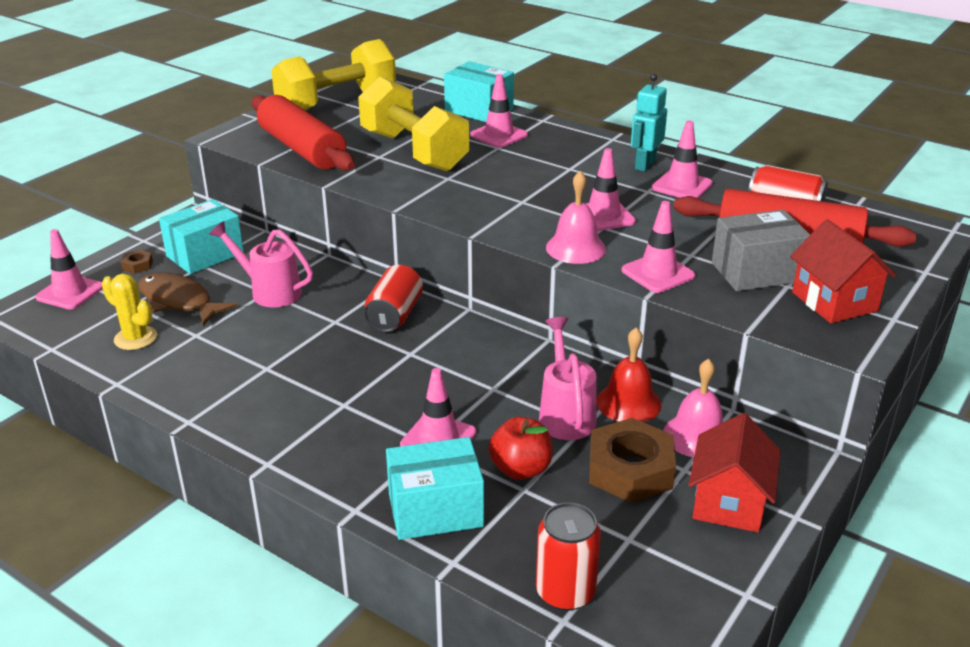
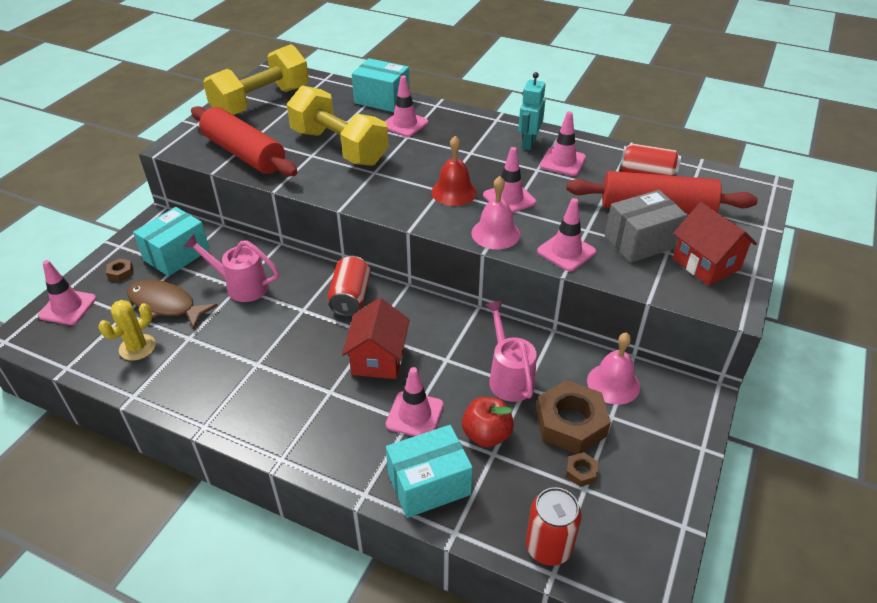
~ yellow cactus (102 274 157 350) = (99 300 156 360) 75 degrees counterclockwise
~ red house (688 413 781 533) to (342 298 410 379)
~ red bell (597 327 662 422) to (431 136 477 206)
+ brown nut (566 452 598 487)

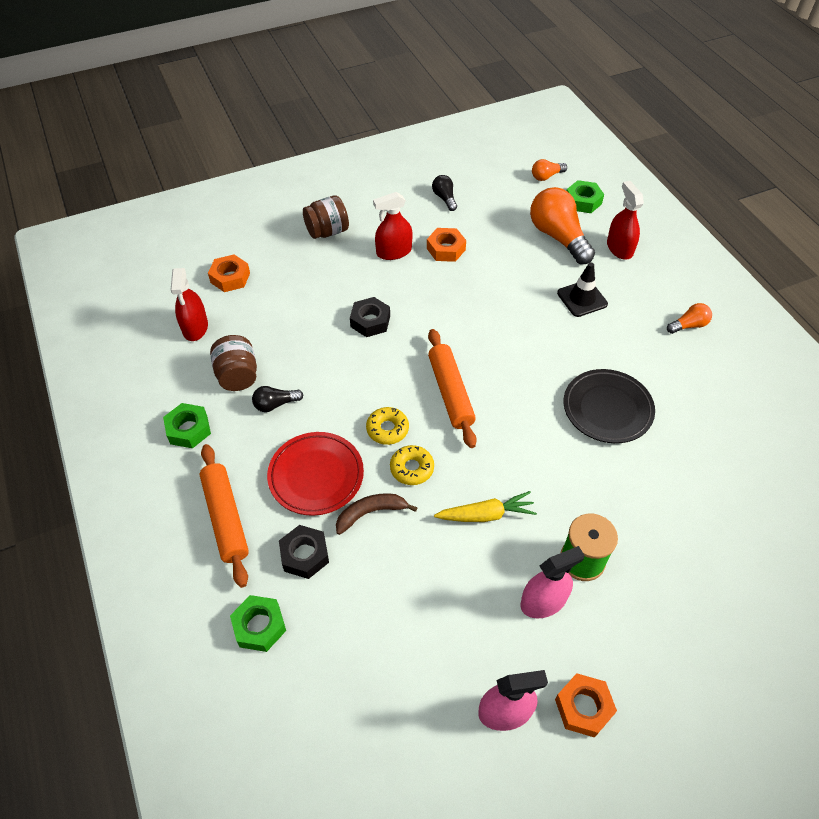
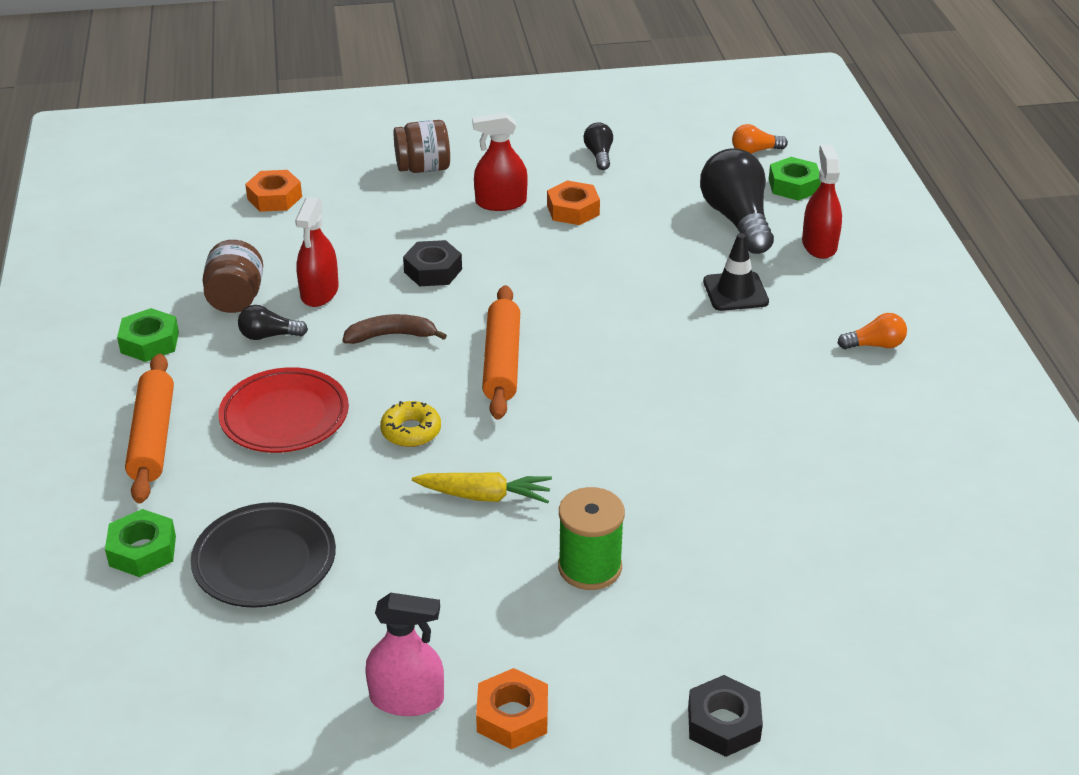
~ black plate (564 369 655 443) to (191 502 336 608)
~ red spray bottle (171 268 208 341) to (295 197 339 307)
~ brown banana (336 493 418 535) to (343 314 447 344)
~ black nut (279 525 329 579) to (688 675 763 757)
~ orange light bulb (530 187 595 264) to black light bulb (700 148 774 254)
- yellow donut (366 407 409 445)
- pink spray bottle (520 546 585 618)

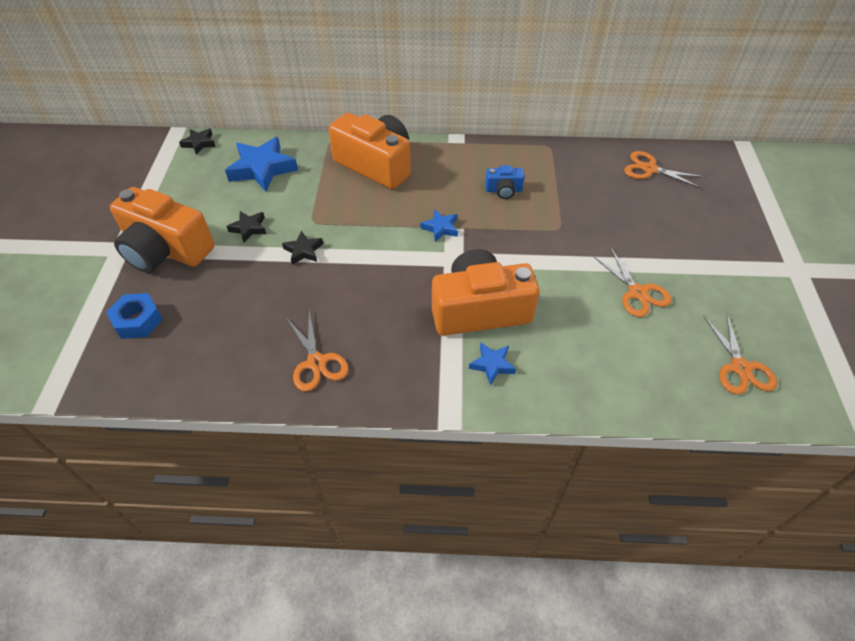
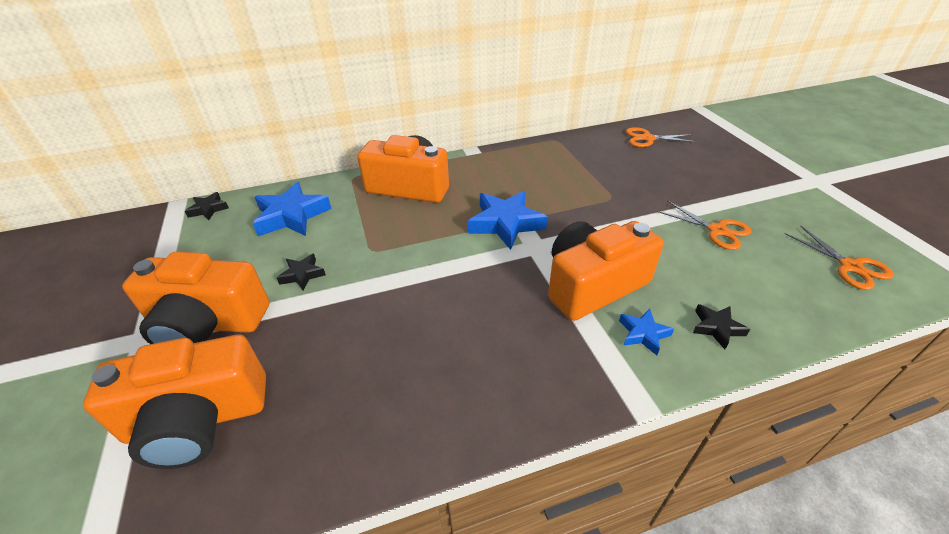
~ blue nut (106 293 163 339) to orange camera (83 335 266 469)
~ blue star (420 209 458 242) = (468 191 548 250) x1.92
~ black star (282 231 323 265) to (693 304 750 349)
- orange scissors (287 311 349 391)
- blue camera (485 166 525 199)

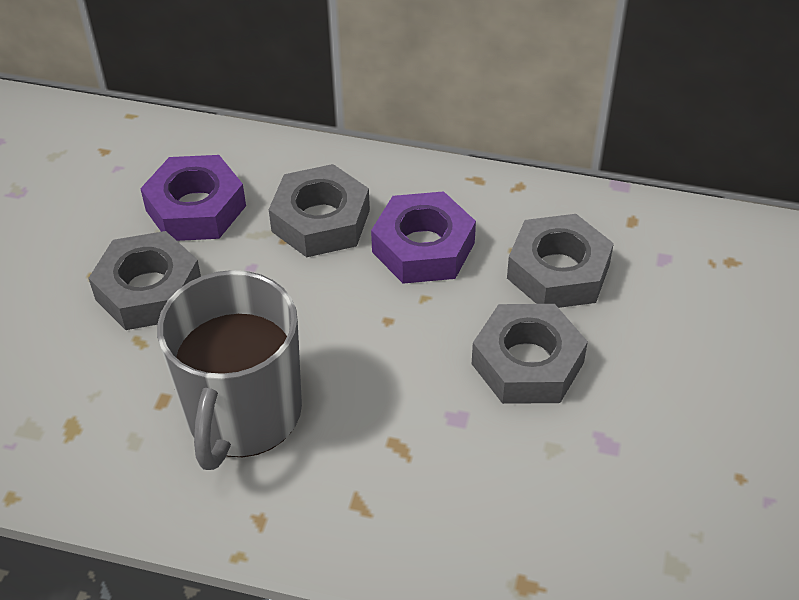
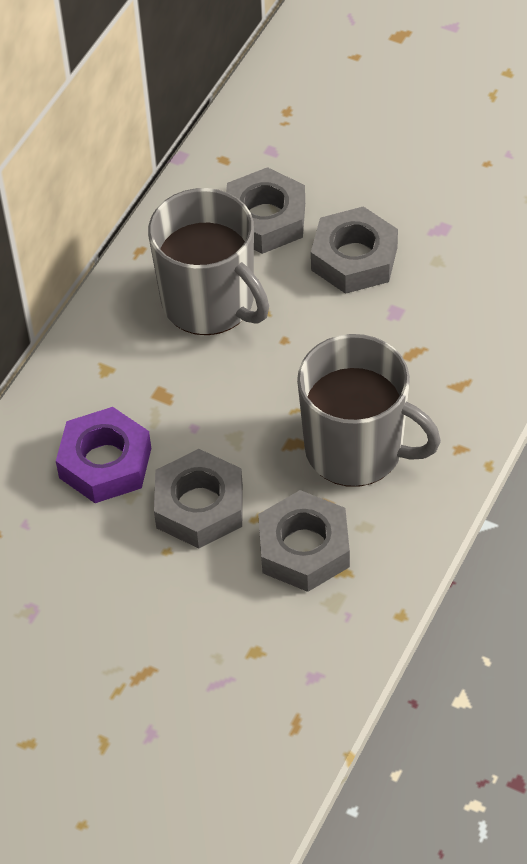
~ purple nut (371 191 476 284) to grey mug (148 188 269 335)
~ grey nut (269 164 370 257) to (258 490 350 592)

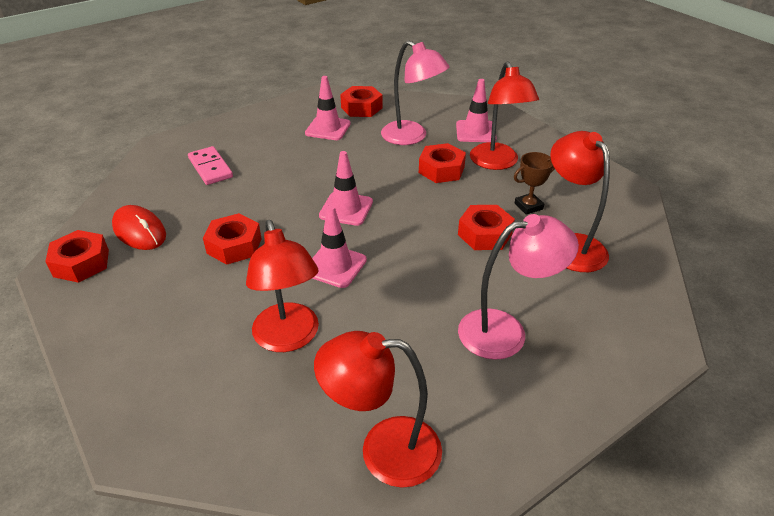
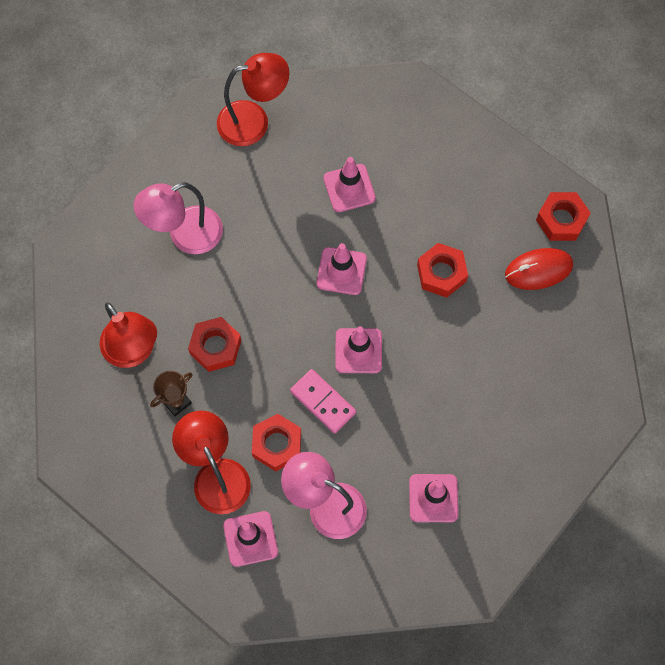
~ pink domino (188 146 233 185) to (290 369 356 434)
~ red lamp (246 220 319 352) to pink traffic cone (324 157 376 212)
~ red mouse (112 205 166 250) = (505 248 573 290) 45 degrees counterclockwise
- red nut (340 86 382 117)

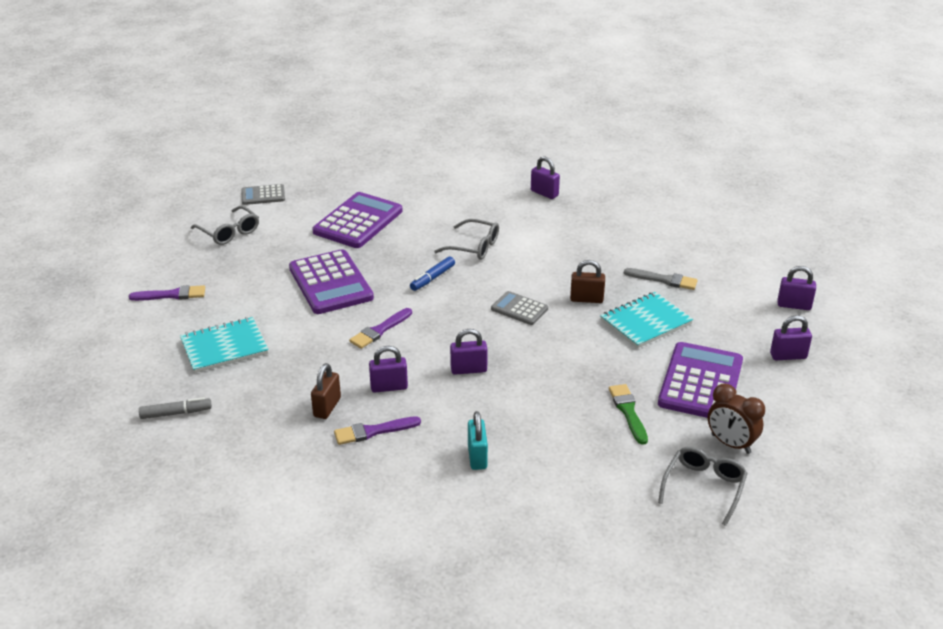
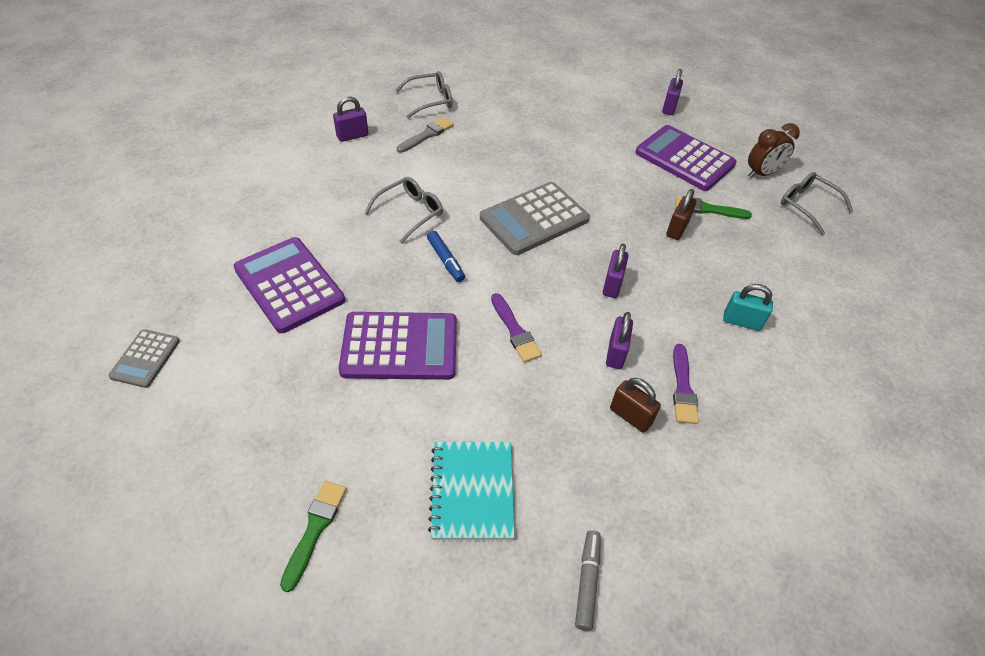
~ purple brush (128 285 205 301) to green brush (280 481 347 592)
~ grey glasses (191 206 259 245) to (395 71 452 118)
~ grey brush (624 268 698 290) to (397 117 453 153)
~ grey calculator (491 291 548 325) = (480 182 590 255) x1.88
~ brown padlock (570 260 605 303) to (666 189 696 240)
- turquoise notebook (600 292 693 348)
- purple padlock (778 266 816 310)

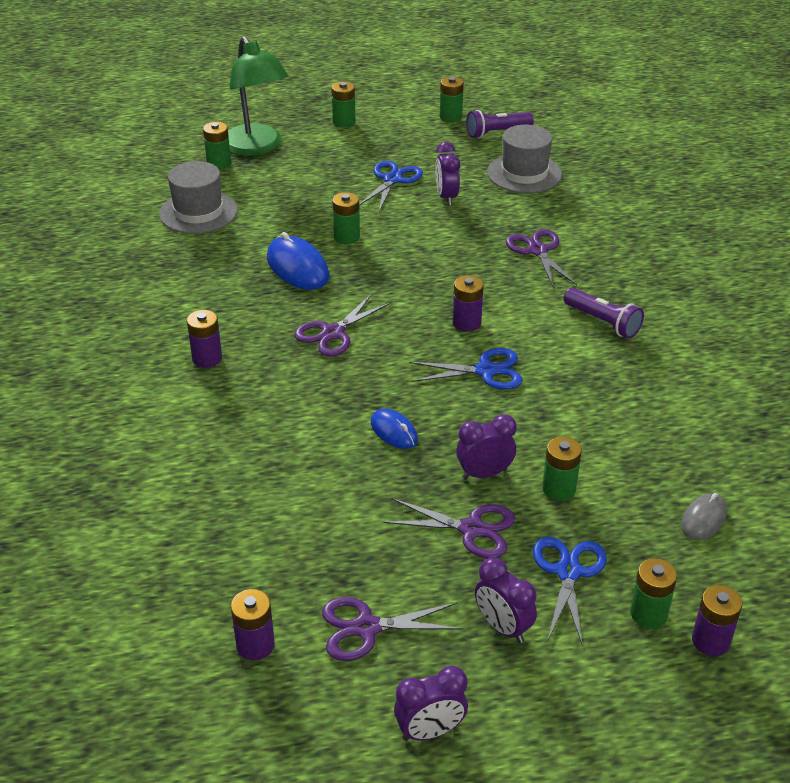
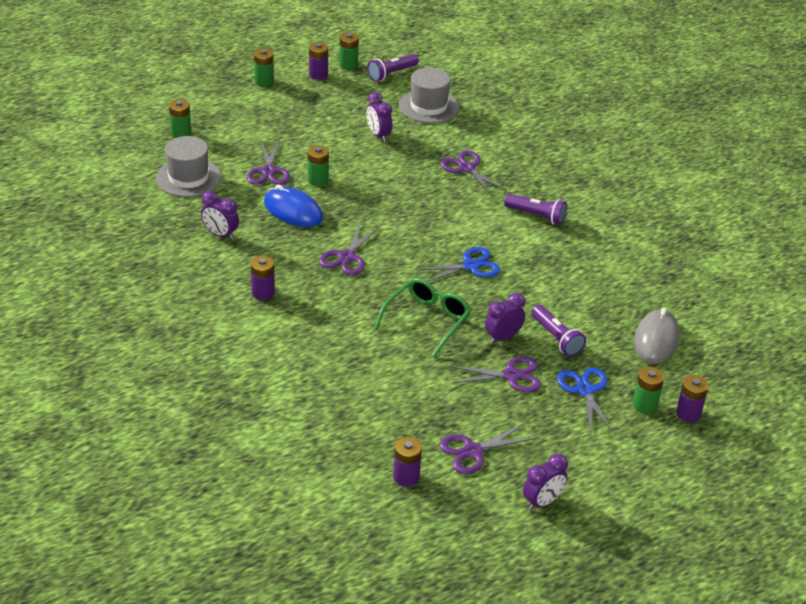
~ purple clock (475 557 537 643) to (201 191 239 240)
+ purple scissors (247 140 290 185)
~ purple battery (453 275 484 331) to (309 42 328 80)
~ blue mouse (371 409 418 449) to green glasses (374 278 471 358)
~ green battery (542 436 582 501) to purple flashlight (531 305 586 356)
~ grey mouse (681 493 727 540) = (634 308 680 364) x1.68
- green lamp (228 36 288 156)
- blue scissors (359 161 423 211)

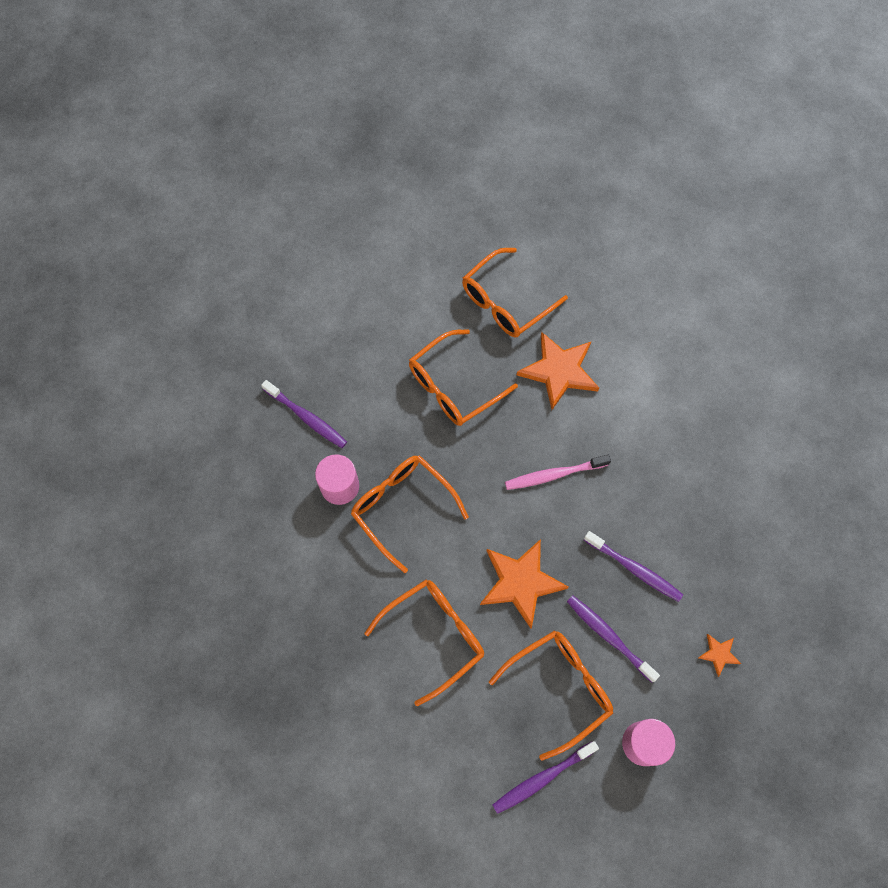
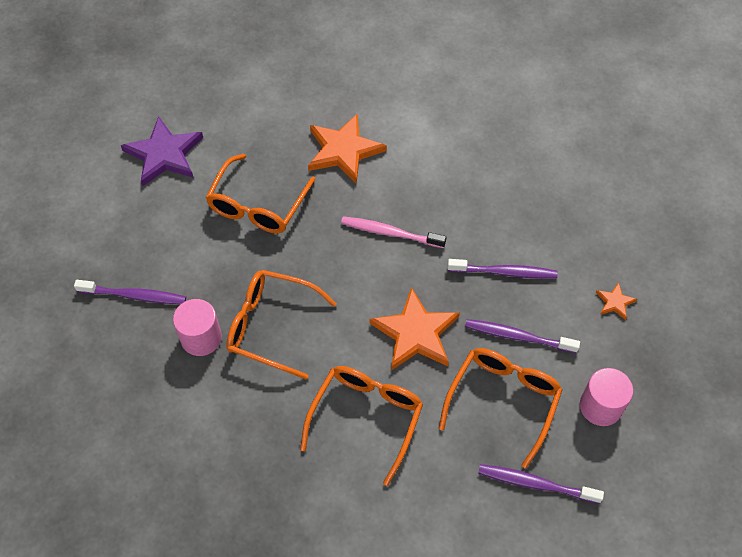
+ purple star (121 116 203 186)
~ pink toothbrush (505 455 611 490) = (341 216 446 248) 60 degrees clockwise
~ purple toothbrush (493 741 599 814) = (478 464 604 504) 75 degrees clockwise
- orange glasses (462 248 568 337)

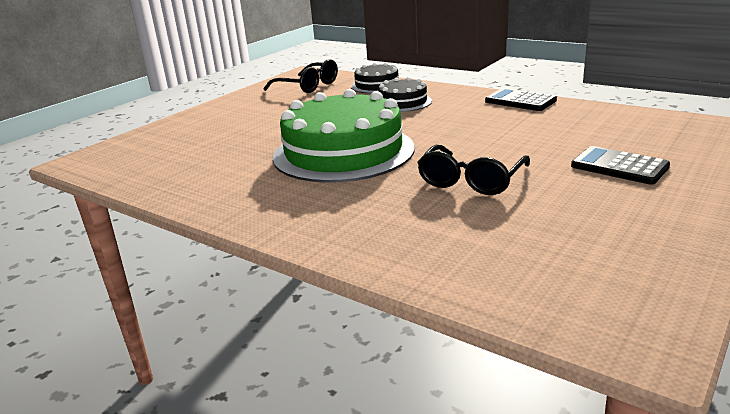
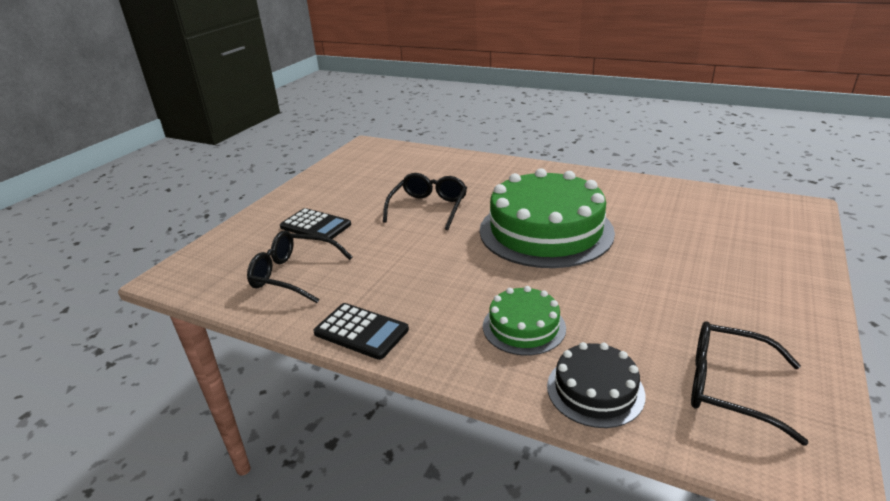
+ black glasses (247 230 352 303)
~ black cake (378 77 432 112) to green cake (483 286 566 356)

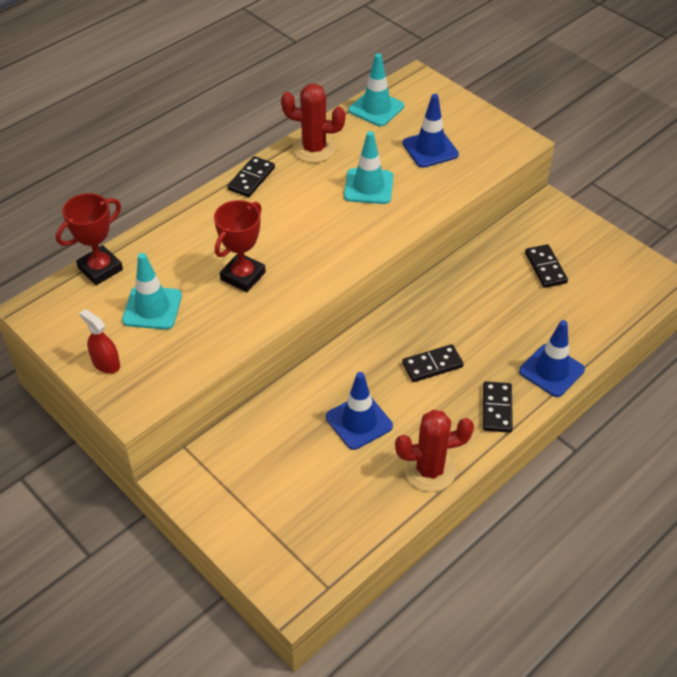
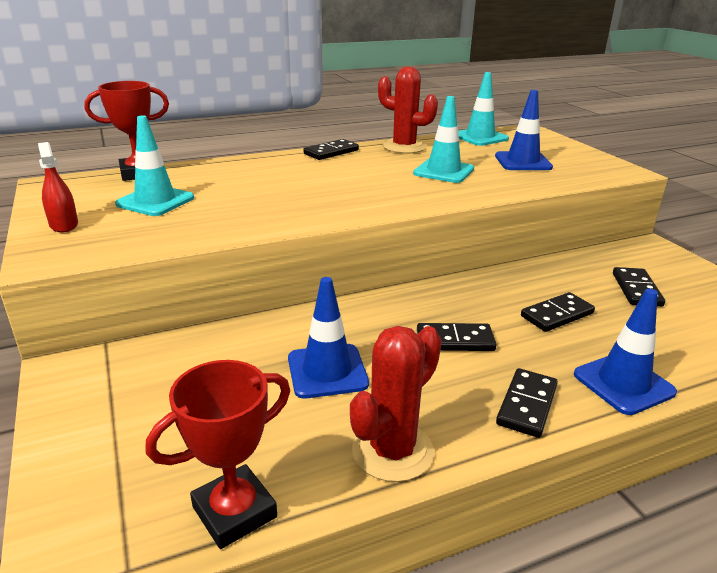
~ red trophy (214 200 266 292) to (146 360 290 549)
~ red cactus (395 410 474 492) = (350 326 442 482) 60 degrees counterclockwise
+ black domino (521 292 595 332)

